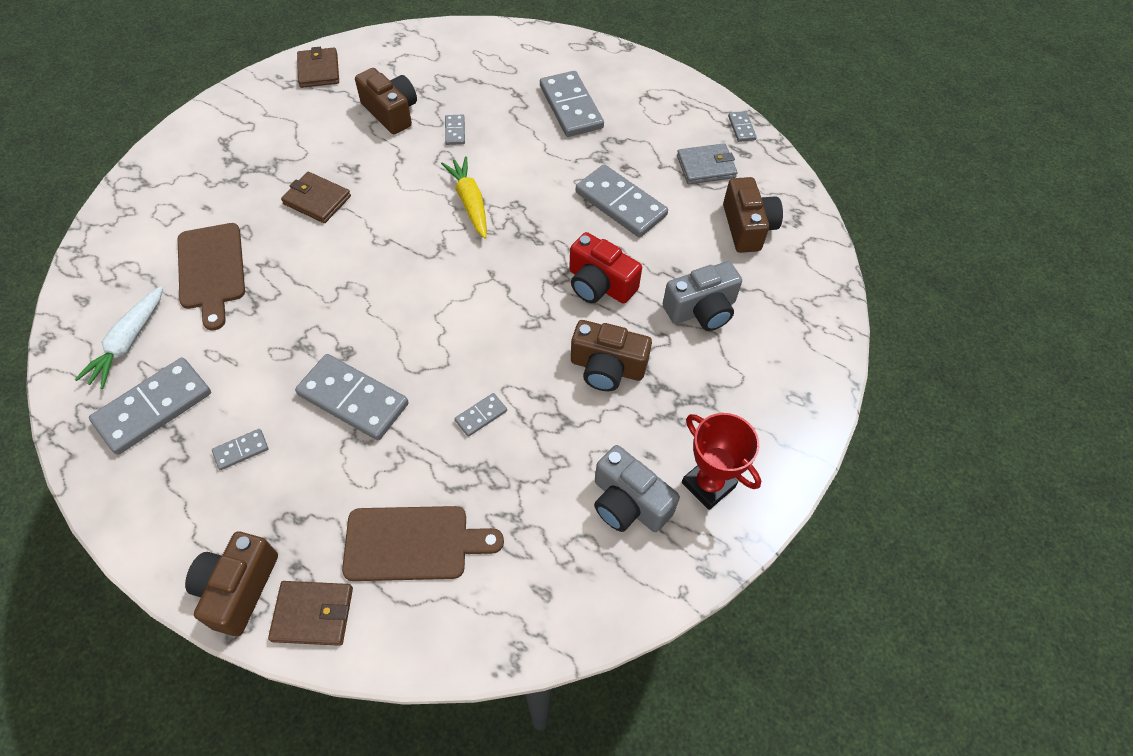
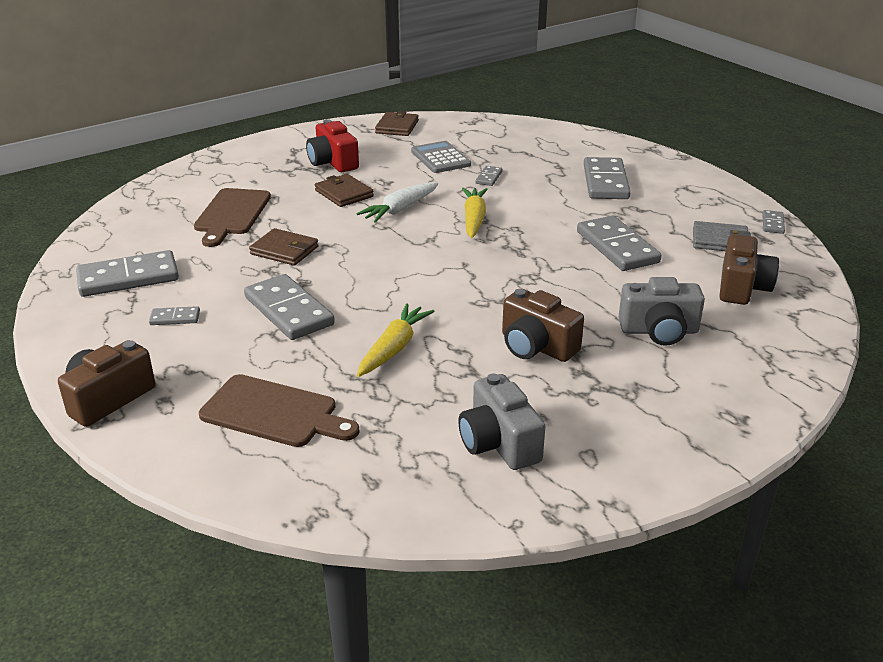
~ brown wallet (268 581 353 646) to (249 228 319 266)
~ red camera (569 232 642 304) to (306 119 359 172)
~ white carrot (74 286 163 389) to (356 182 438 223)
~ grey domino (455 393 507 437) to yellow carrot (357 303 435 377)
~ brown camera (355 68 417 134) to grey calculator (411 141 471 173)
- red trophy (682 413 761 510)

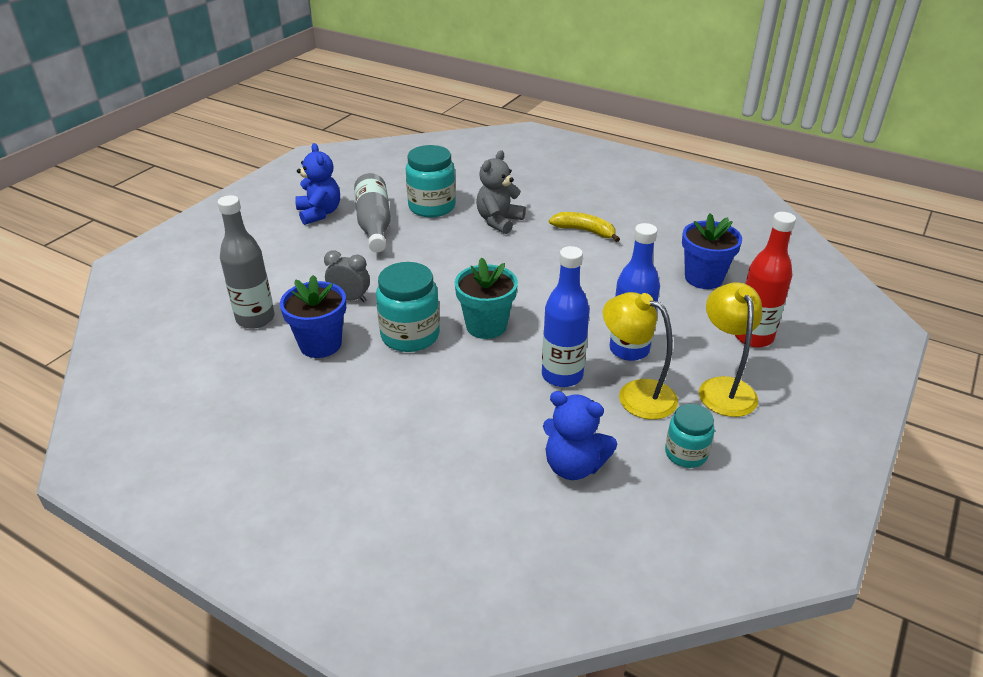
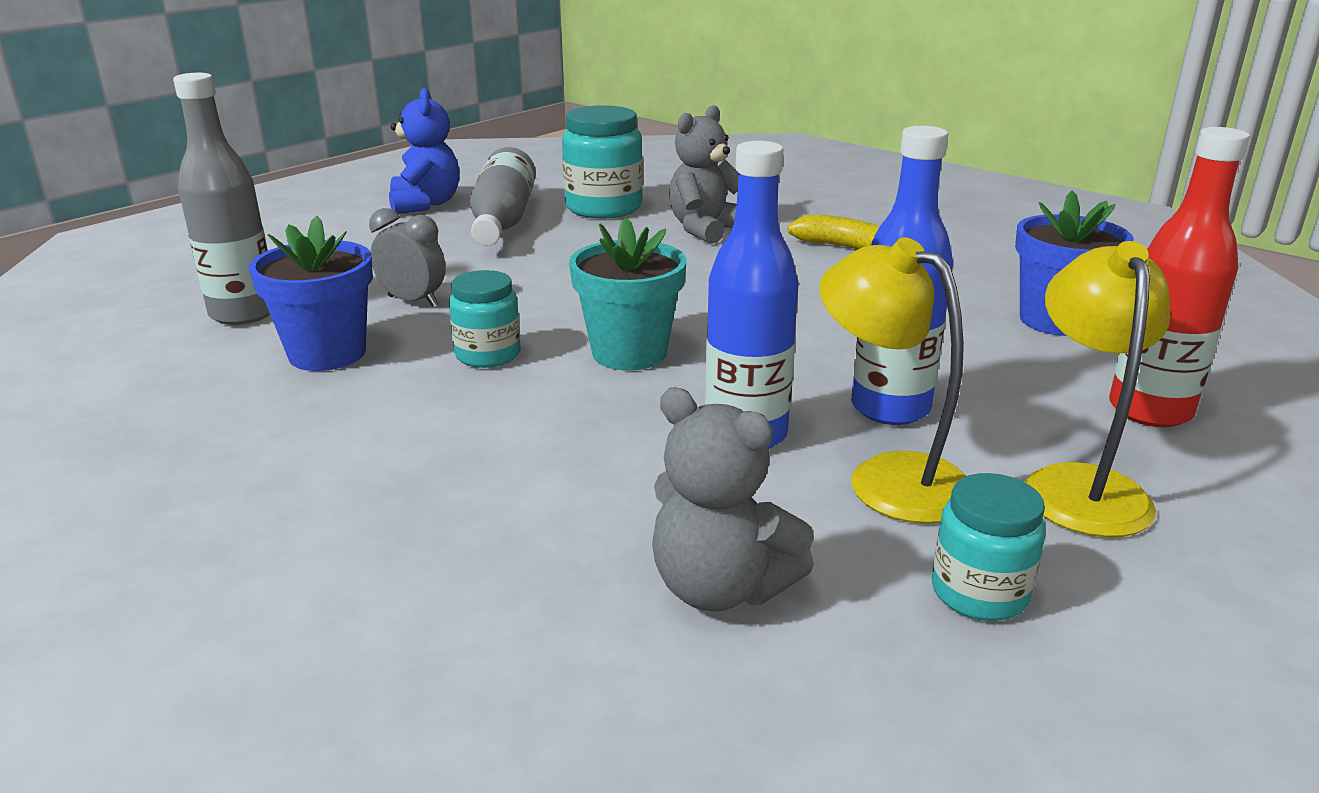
~ turquoise jar (376 262 440 352) = (449 270 521 368) x0.61
~ blue teddy bear (543 391 617 480) to grey teddy bear (652 387 814 611)

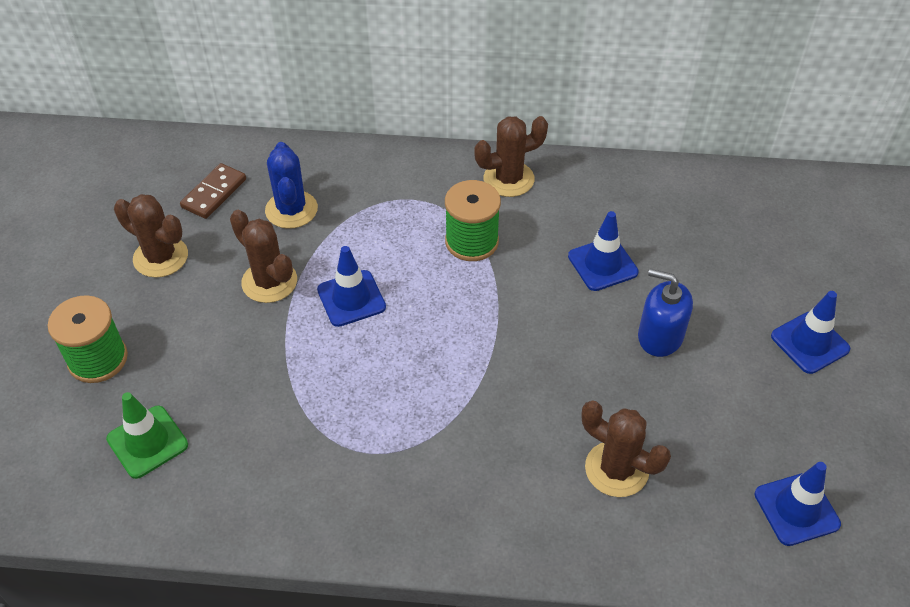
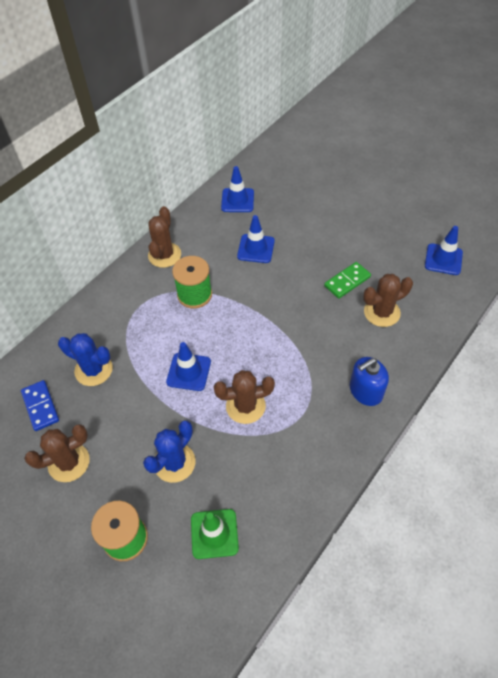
~ brown domino (180 163 246 219) to blue domino (21 380 59 431)
+ blue cactus (143 421 195 483)
~ brown cactus (230 210 297 303) to (213 370 275 424)
~ blue traffic cone (771 291 850 374) to (221 166 254 212)
+ green domino (324 262 371 299)
~ blue soap dispenser (638 269 693 357) to (350 357 389 406)

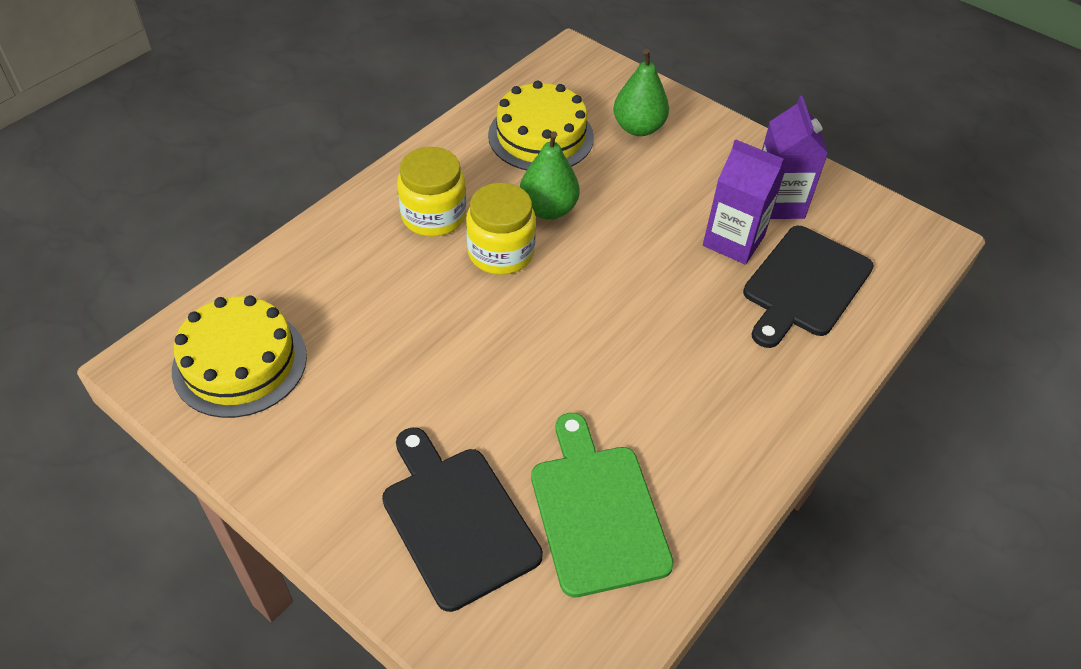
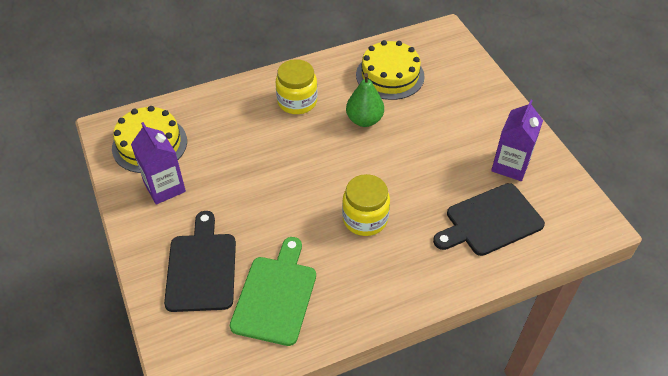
~ purple carton (703 139 785 265) to (131 122 186 205)
~ yellow jar (466 183 536 275) to (342 174 390 236)
- green pear (613 49 669 136)

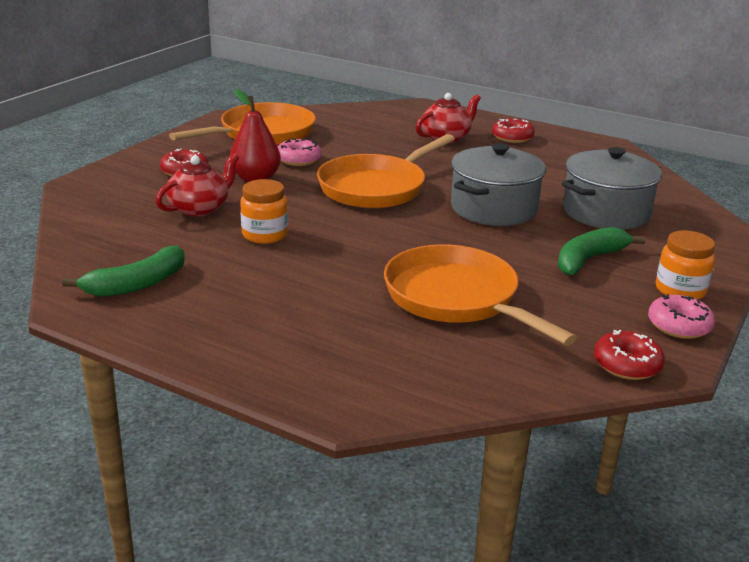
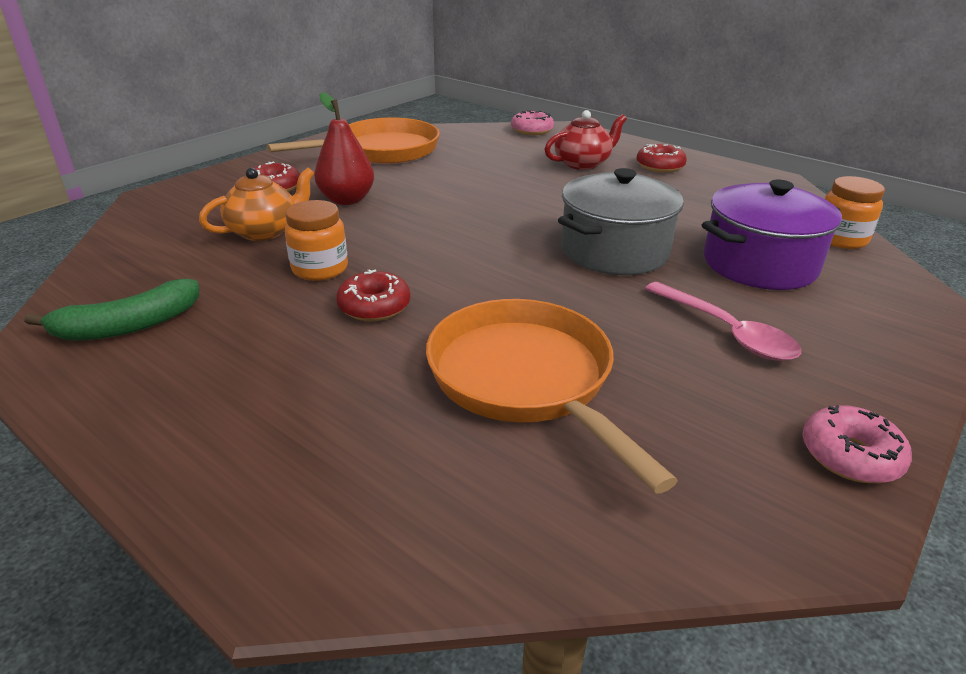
~ red teapot (155 153 239 216) to orange teapot (199 168 314 241)
~ red donut (594 330 665 380) to (336 269 411 321)
~ pink donut (278 139 322 166) to (511 110 554 135)
~ green banana (558 227 646 275) to pink spoon (645 282 801 361)
~ grey pot (562 147 662 230) to purple pot (702 180 842 290)
~ orange jar (656 230 715 299) to (825 176 885 249)
- orange pan (317 134 455 209)

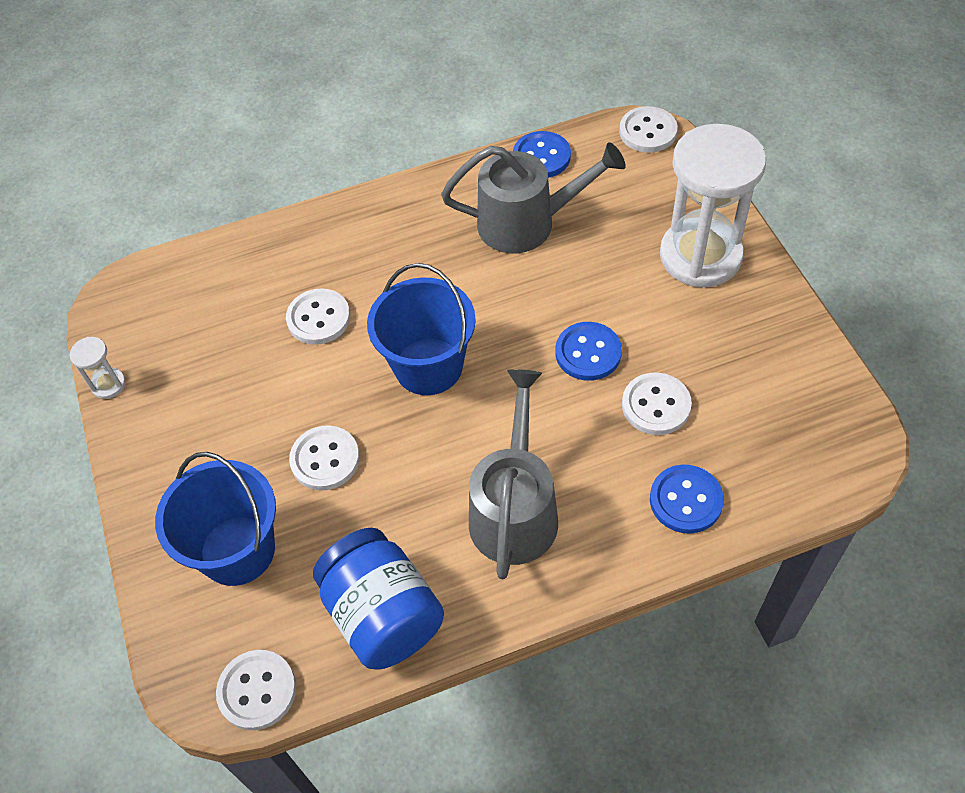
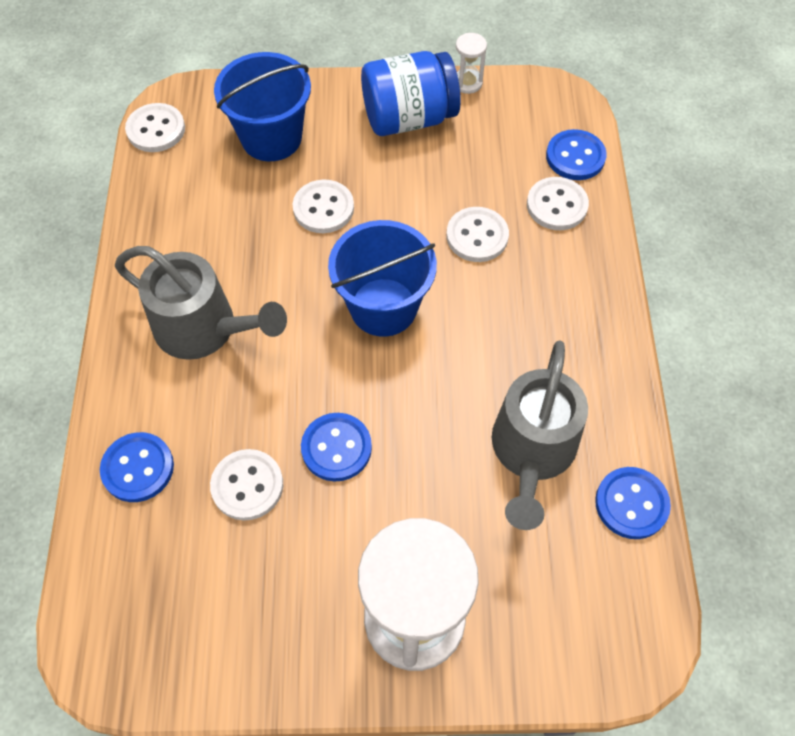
~ blue jar (313 528 444 670) to (361 51 461 136)
~ white button (619 106 678 153) to (527 177 589 230)
+ blue button (546 129 607 180)

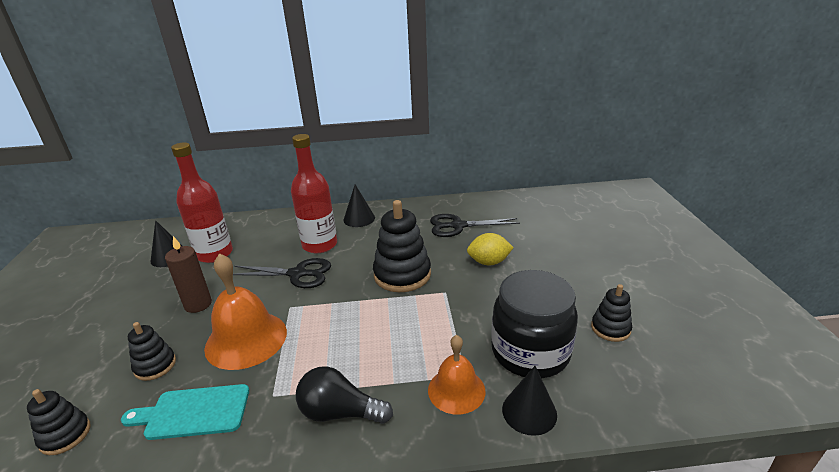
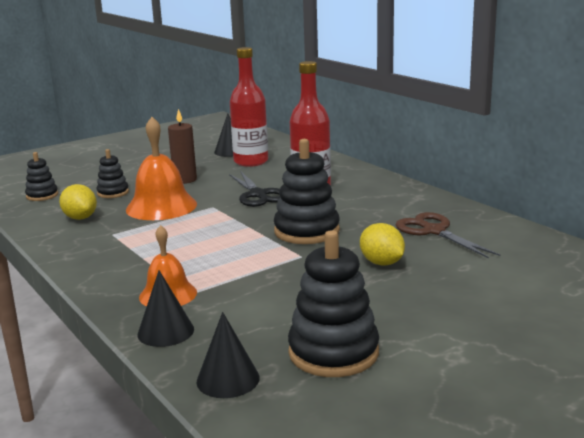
~ turquoise cutting board (121 384 249 440) to yellow lemon (59 184 97 220)
~ black cone (343 185 375 227) to (196 312 260 398)
~ black stacking toy (591 284 632 342) = (288 230 379 377) x1.81
~ black scissors (430 214 520 237) to brown scissors (396 212 500 259)
- black light bulb (296 366 393 424)
- black jar (491 270 578 378)

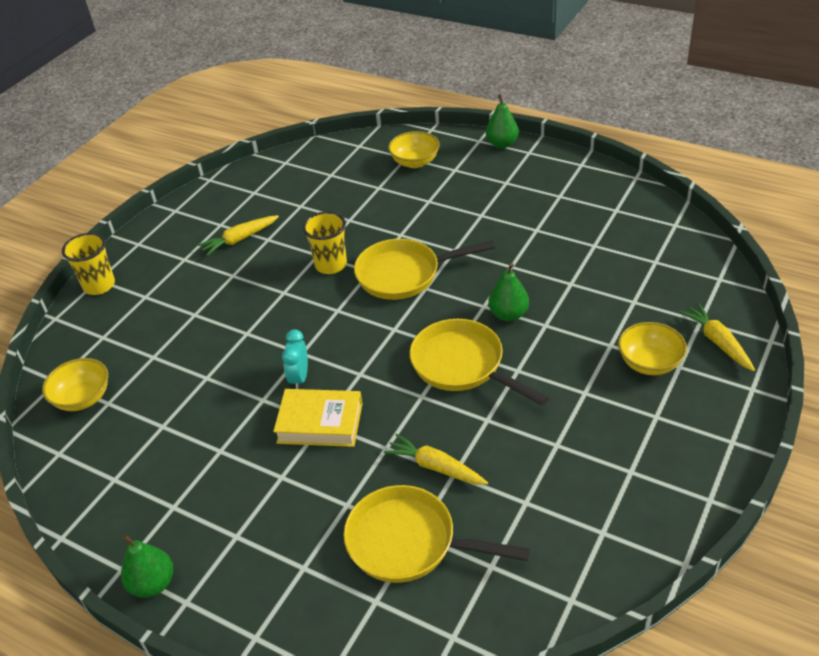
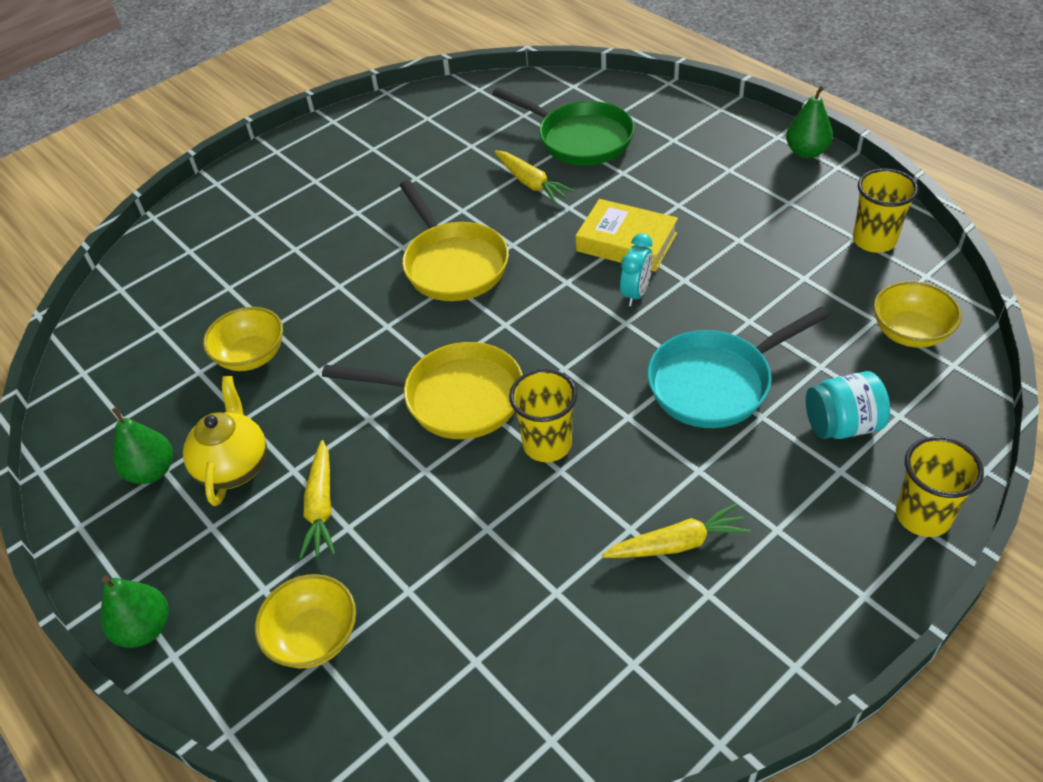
~ green pear (488 263 529 321) to (112 407 173 484)
+ yellow teapot (183 376 267 506)
~ yellow bowl (618 322 687 375) to (203 307 283 371)
~ yellow carrot (680 303 755 371) to (299 440 335 559)
~ yellow pan (344 485 530 583) to green pan (492 87 635 165)
+ turquoise pan (647 306 830 428)
+ turquoise jar (806 371 890 439)
+ yellow cup (853 168 919 253)

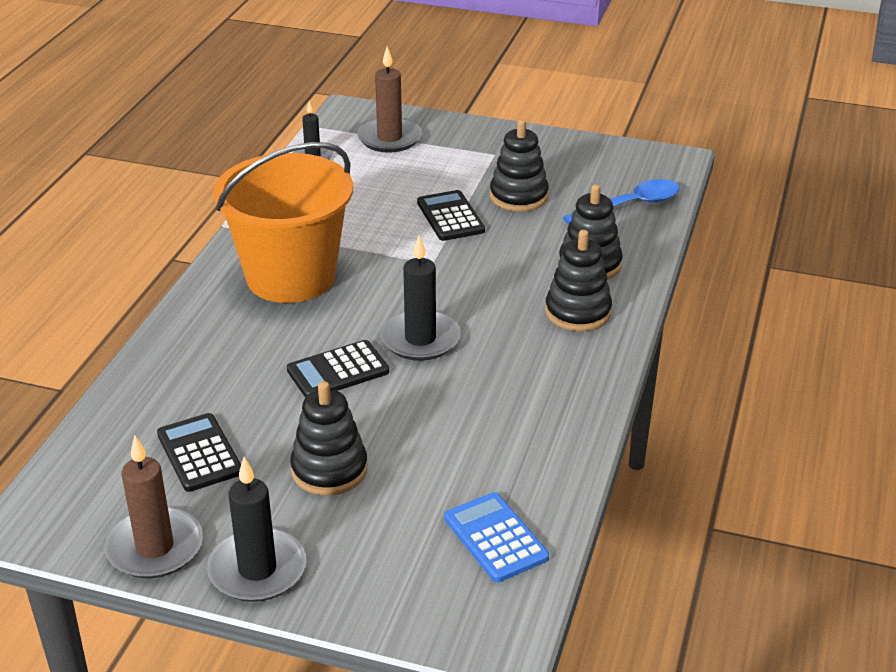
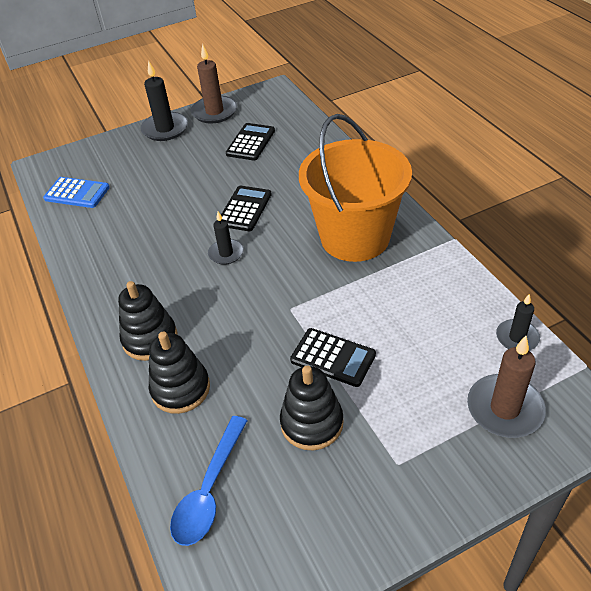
~ black candle (380 235 461 361) = (208 212 244 265) x0.61
~ black calculator (157 413 241 492) = (226 123 275 161) 90 degrees counterclockwise
- black stacking toy (290 381 368 496)

